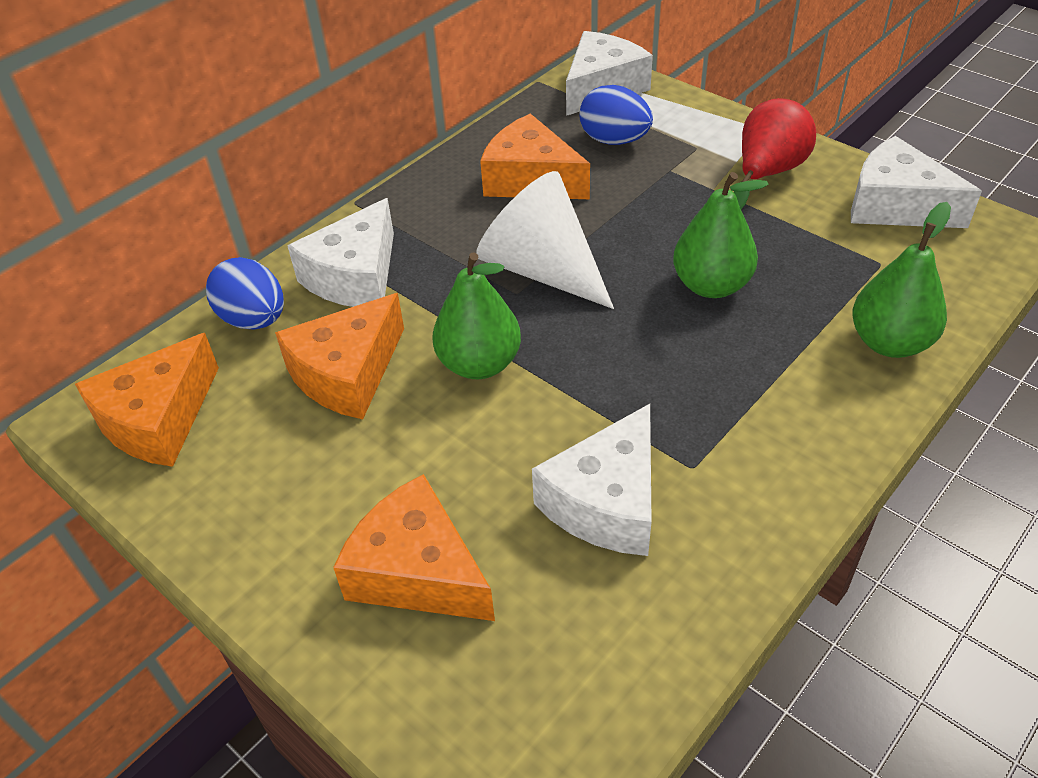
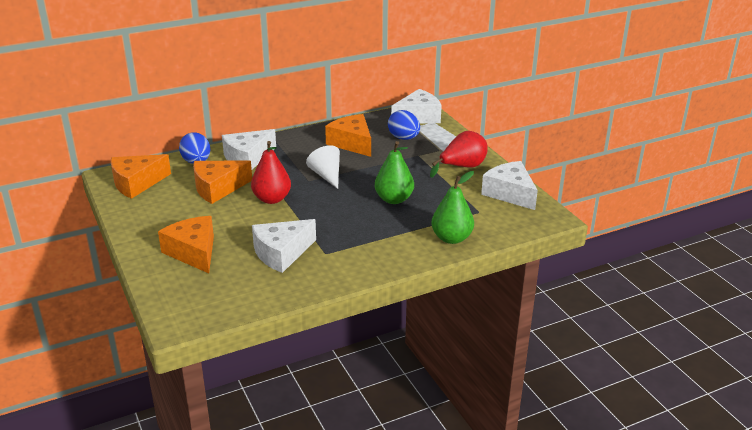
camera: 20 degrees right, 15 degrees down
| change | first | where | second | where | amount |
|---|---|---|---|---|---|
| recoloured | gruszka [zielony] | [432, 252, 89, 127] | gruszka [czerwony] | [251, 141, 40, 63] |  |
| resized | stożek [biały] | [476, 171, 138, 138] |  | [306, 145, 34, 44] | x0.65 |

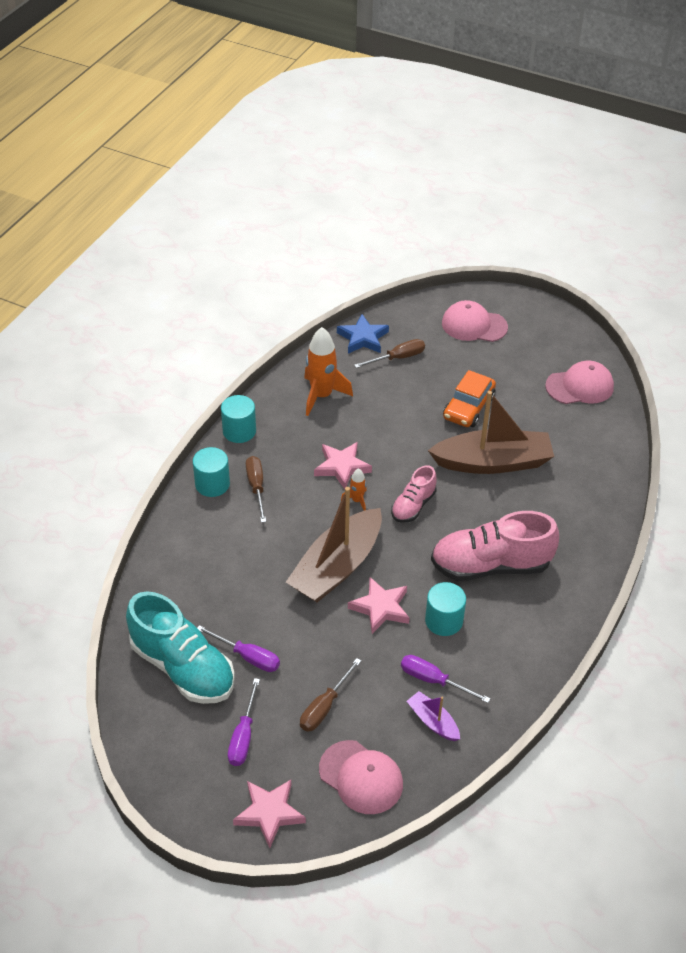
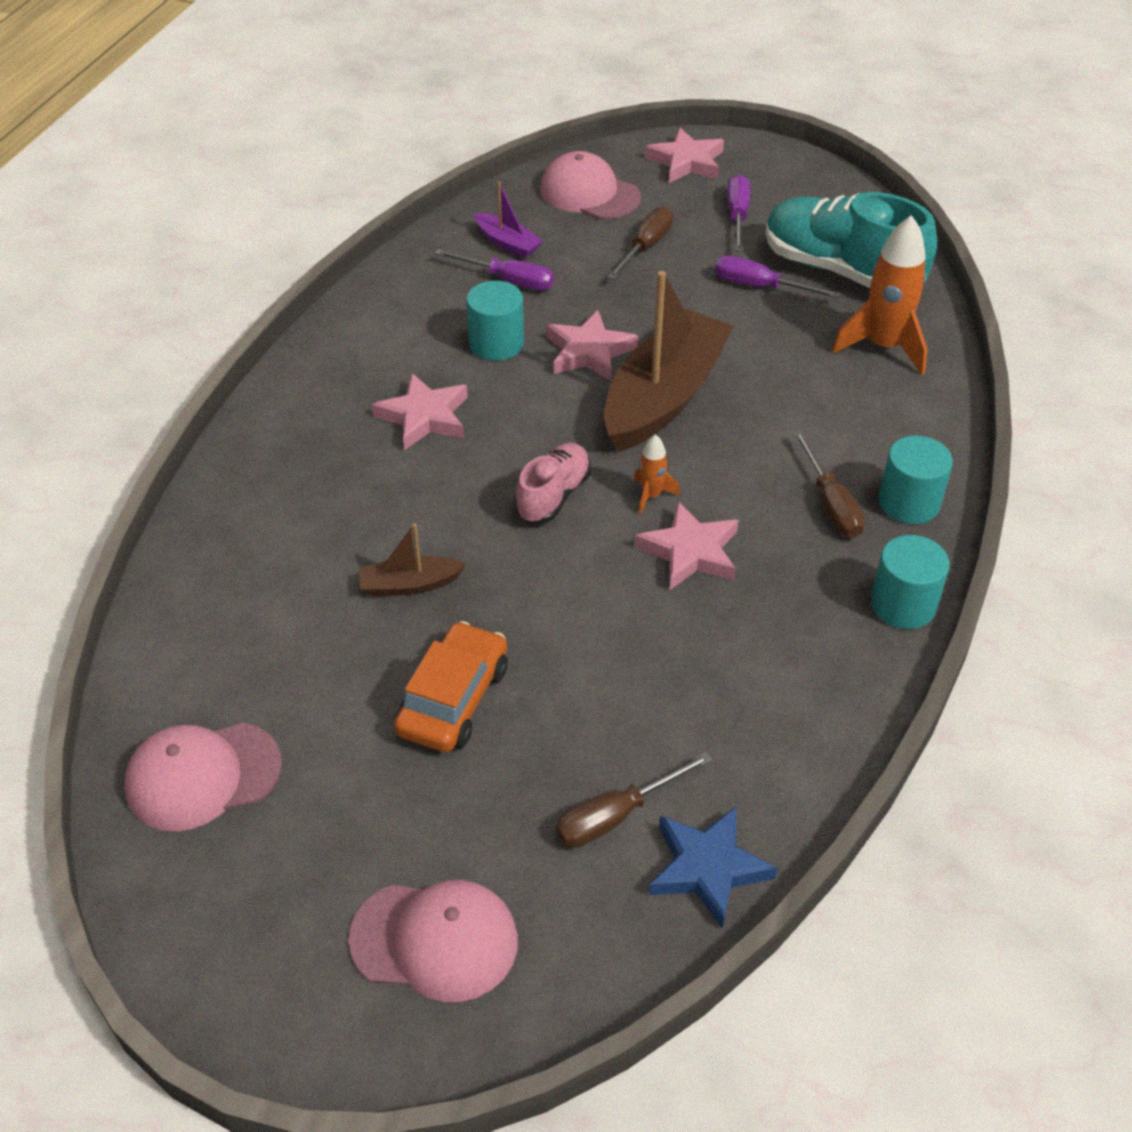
camera: 175 degrees right, 0 degrees up
| change | first | where | second | where | amount |
|---|---|---|---|---|---|
| resized | łódka [brązowy] | [428, 391, 126, 83] |  | [358, 524, 108, 73] | x0.45 |
| replaced | but [różowy] | [431, 511, 128, 70] | gwiazda [różowy] | [372, 373, 96, 78] |  |
| moved | rakieta [pomarańczowy] | [304, 327, 49, 89] |  | [832, 215, 95, 160] |  |

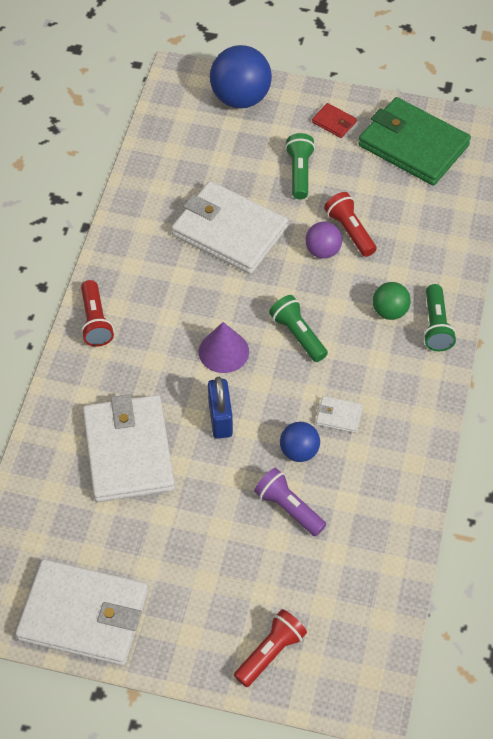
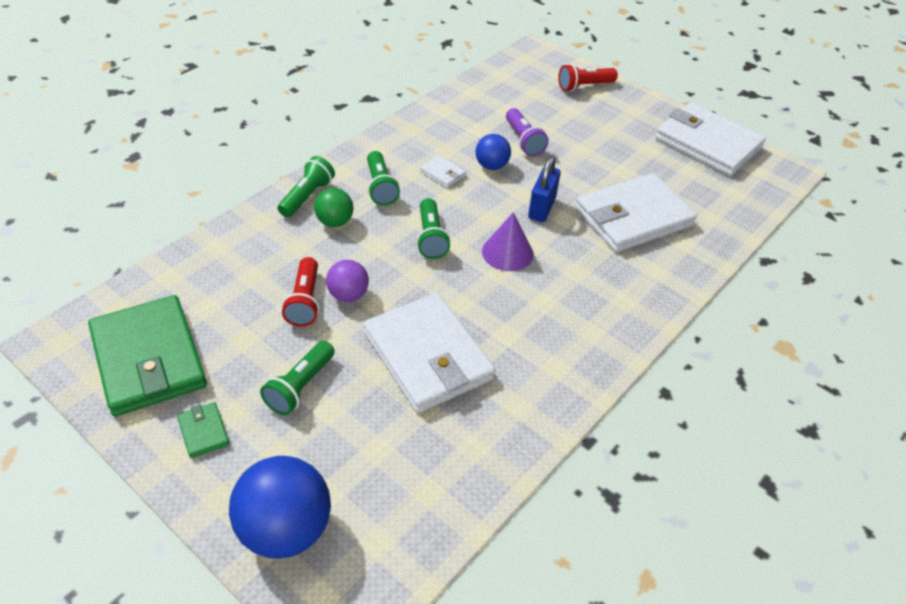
camera: 155 degrees left, 10 degrees down
| change | first | where | second | where | amount |
|---|---|---|---|---|---|
| recoloured | portfel [czerwony] | [312, 103, 45, 35] | portfel [zielony] | [177, 402, 52, 56] |  |
| added |  |  | latarka [zielony] | [367, 151, 33, 55] |  |
| turned | portfel [biały] | [83, 394, 92, 108] |  | [575, 173, 122, 79] | 45 degrees clockwise |
| removed | latarka [czerwony] | [81, 280, 33, 67] |  |  |  |

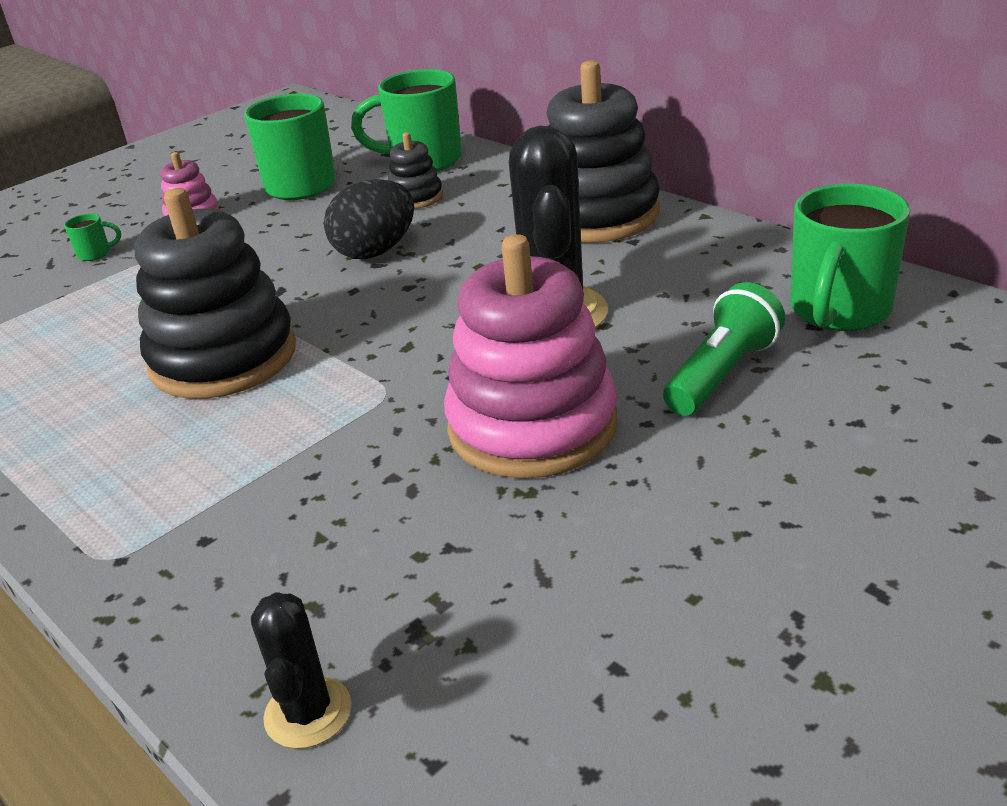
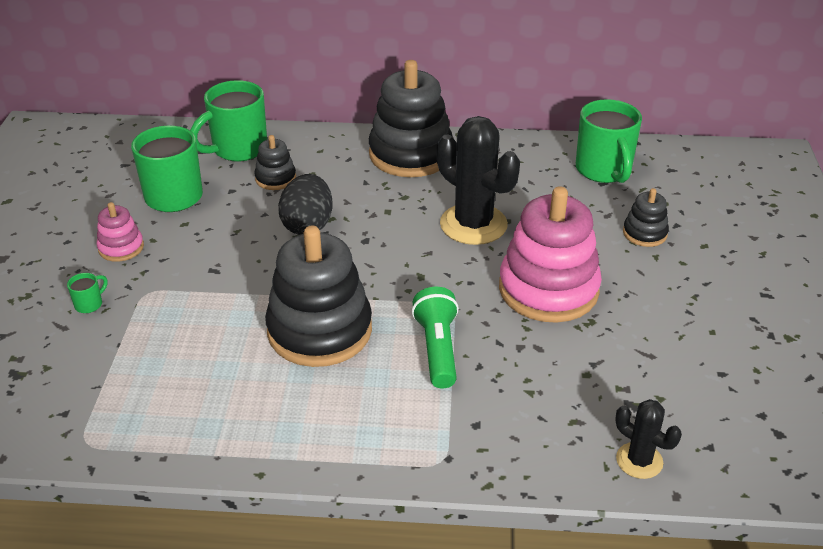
camera: 45 degrees left, 5 degrees up
| change | first | where | second | where | amount |
|---|---|---|---|---|---|
| moved | latarka [zielony] | [663, 282, 122, 133] |  | [412, 287, 47, 102] |  |
| added |  |  | zabawka nakładanka [czarny] | [623, 188, 46, 59] |  |

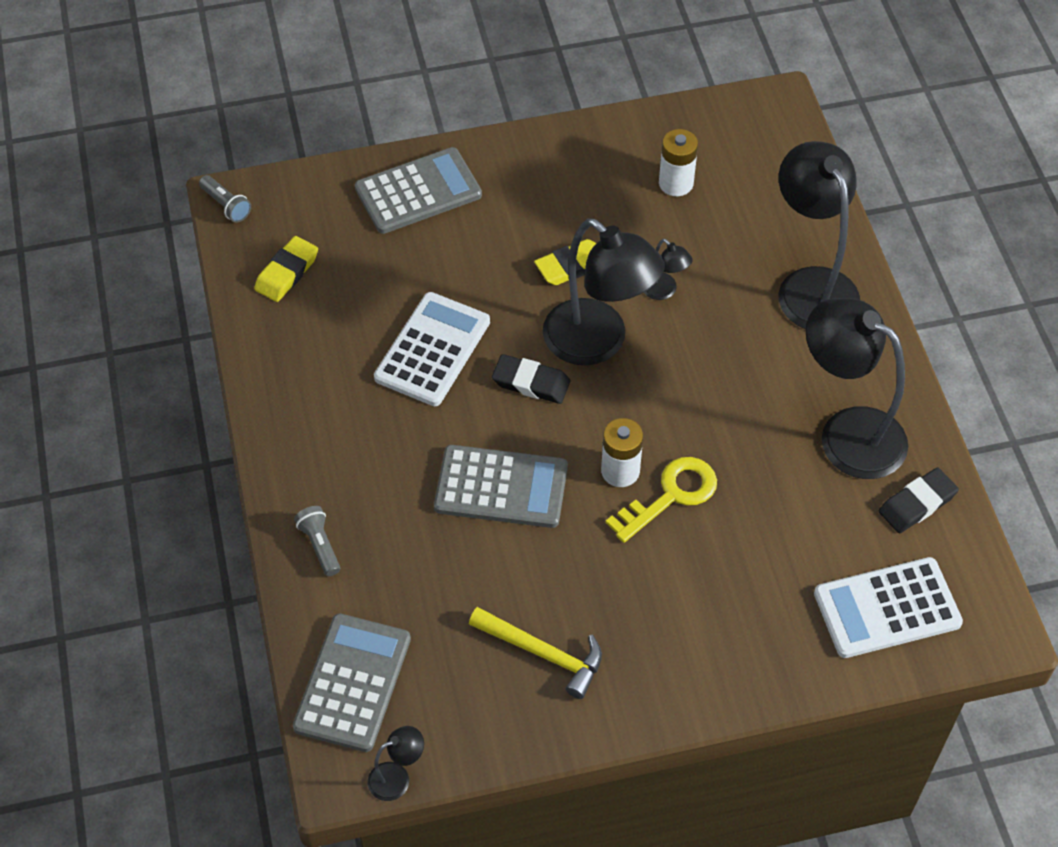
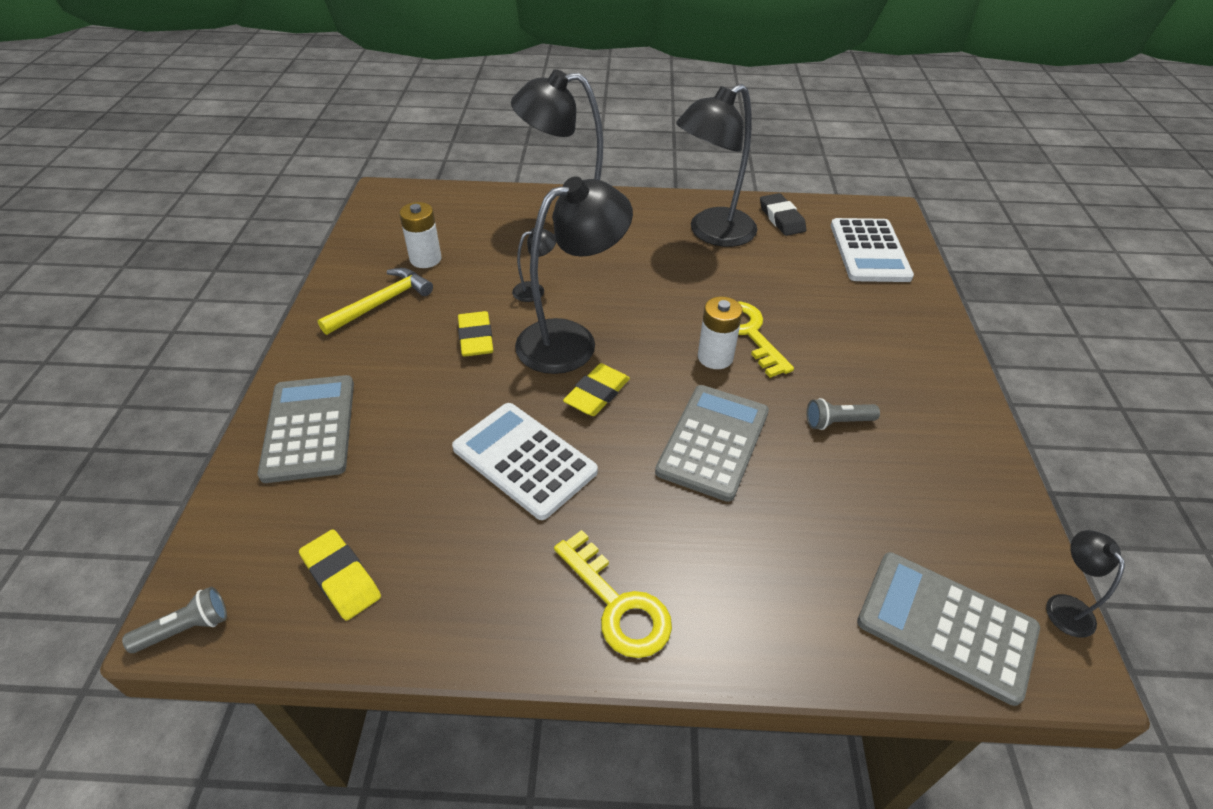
camera: 75 degrees left, 10 degrees down
| change | first | where | second | where | amount |
|---|---|---|---|---|---|
| moved | młotek [żółty] | [469, 607, 133, 92] |  | [317, 268, 116, 67] |  |
| added |  |  | klucz [żółty] | [554, 530, 118, 128] |  |
| recoloured | gumka do mazania [czarny] | [492, 354, 78, 50] | gumka do mazania [żółty] | [563, 363, 67, 53] |  |
| moved | latarka [szary] | [294, 506, 46, 70] |  | [807, 398, 73, 32] |  |

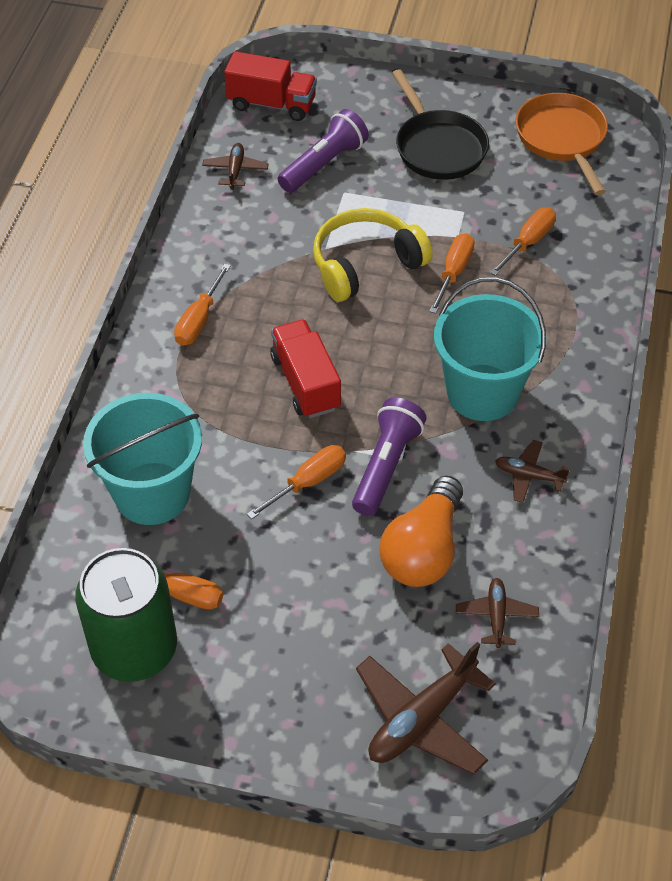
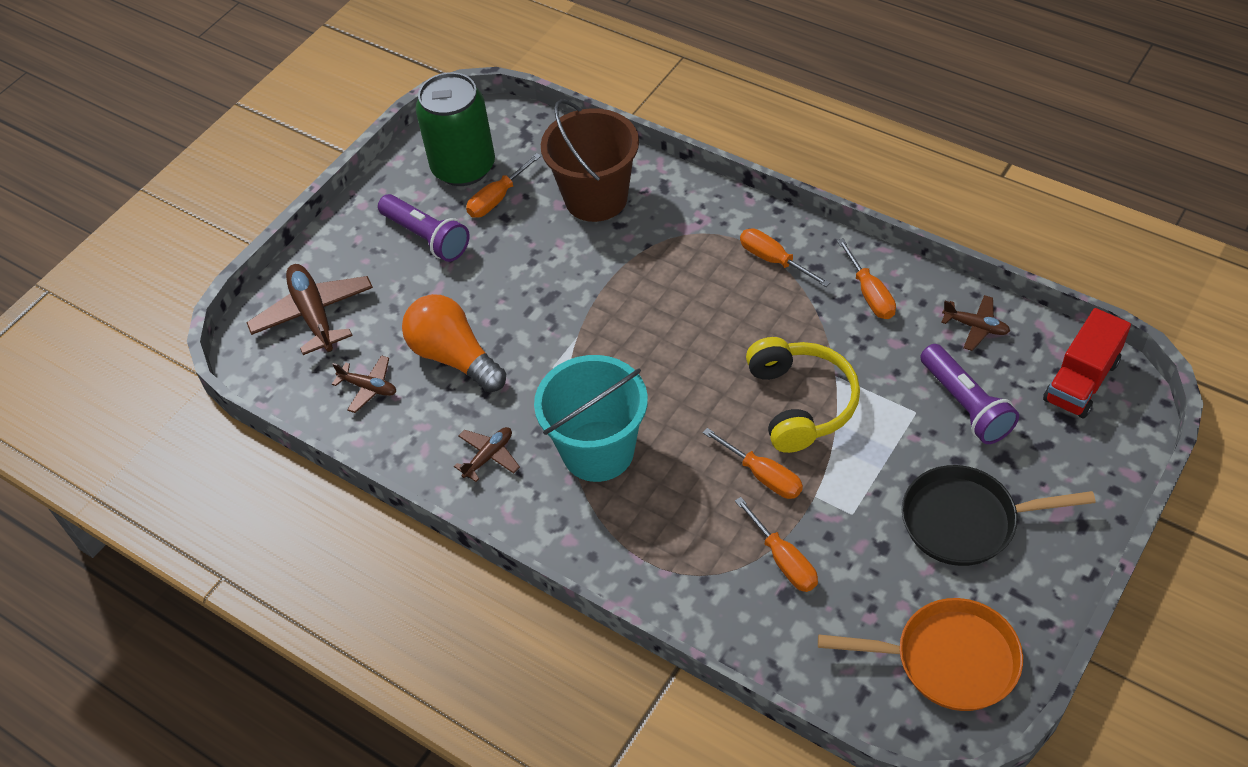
camera: 115 degrees right, 0 degrees up
| change | first | where | second | where | amount |
|---|---|---|---|---|---|
| moved | latarka [fioletowy] | [352, 398, 74, 118] |  | [378, 194, 91, 68] |  |
| recoloured | wiadro [turkusowy] | [83, 393, 119, 132] | wiadro [brązowy] | [541, 99, 98, 123] |  |
| moved | śrubokręt [pomarańczowy] | [247, 445, 99, 74] |  | [837, 238, 59, 81] |  |
| removed | ciężarówka [czerwony] | [270, 319, 71, 99] |  |  |  |

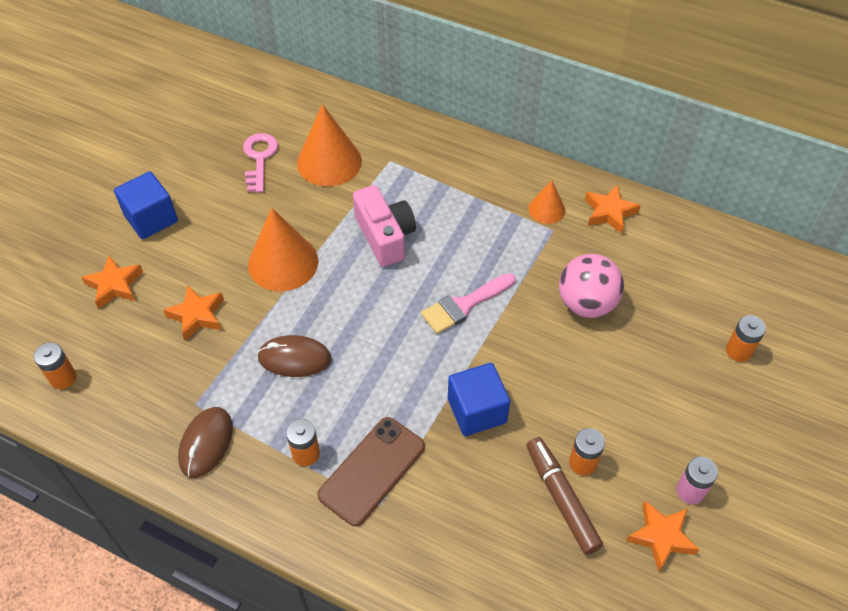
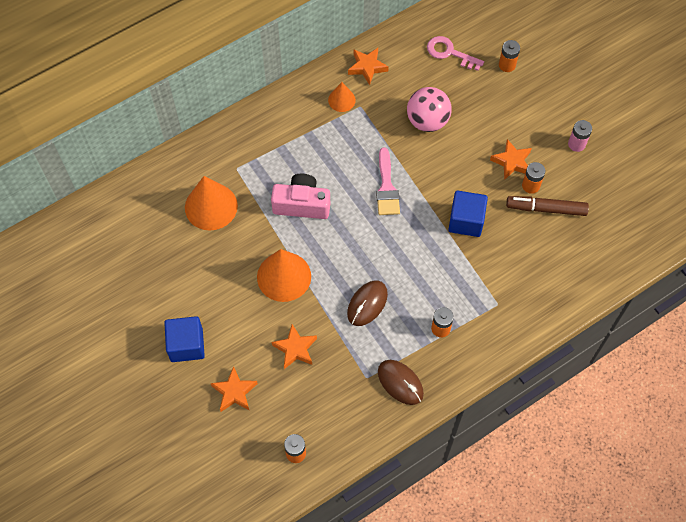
camera: 60 degrees left, 10 degrees up
| change | first | where | second | where | amount |
|---|---|---|---|---|---|
| moved | klucz [różowy] | [243, 133, 35, 60] |  | [427, 36, 57, 35] |  |
| moved | gwiazda [pomarańczowy] | [626, 501, 73, 71] |  | [490, 139, 42, 41] |  |
| removed | telefon [brązowy] | [317, 417, 108, 109] |  |  |  |

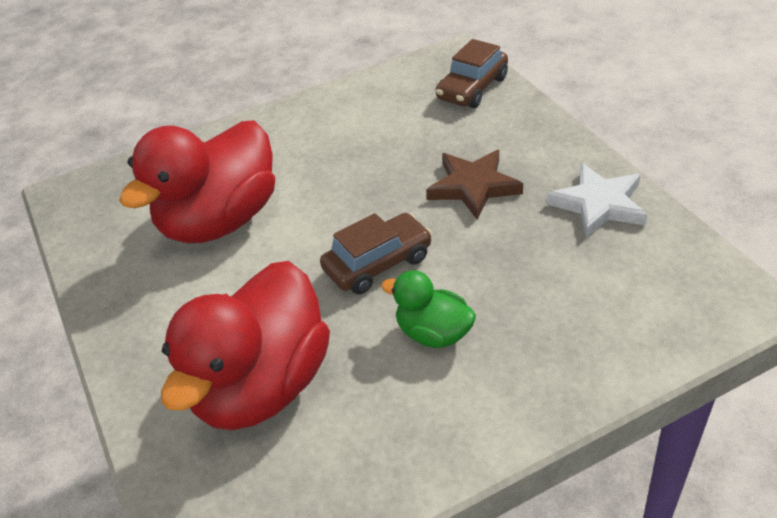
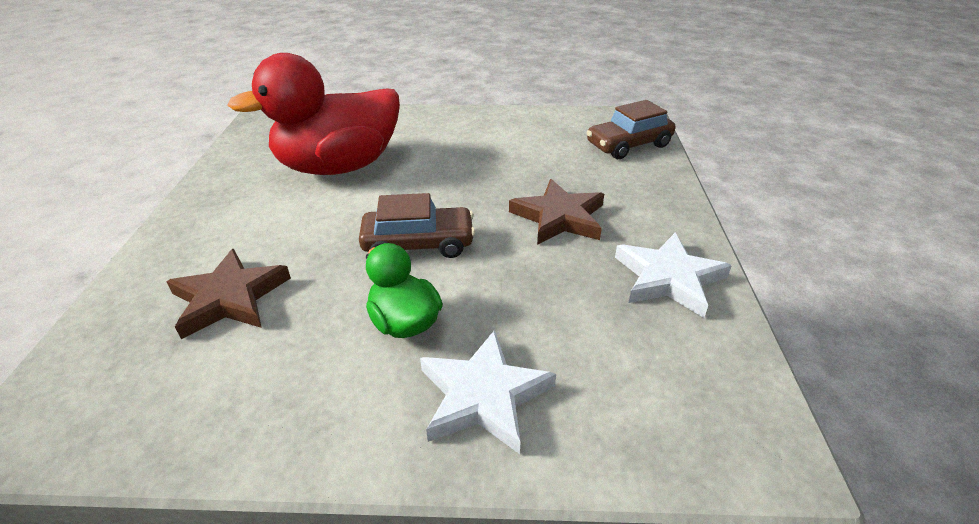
camera: 25 degrees right, 5 degrees down
| change | first | where | second | where | amount |
|---|---|---|---|---|---|
| replaced | kaczka [czerwony] | [161, 261, 169, 169] | gwiazda [brązowy] | [166, 249, 125, 90] |  |
| added |  |  | gwiazda [biały] | [420, 330, 136, 124] |  |

